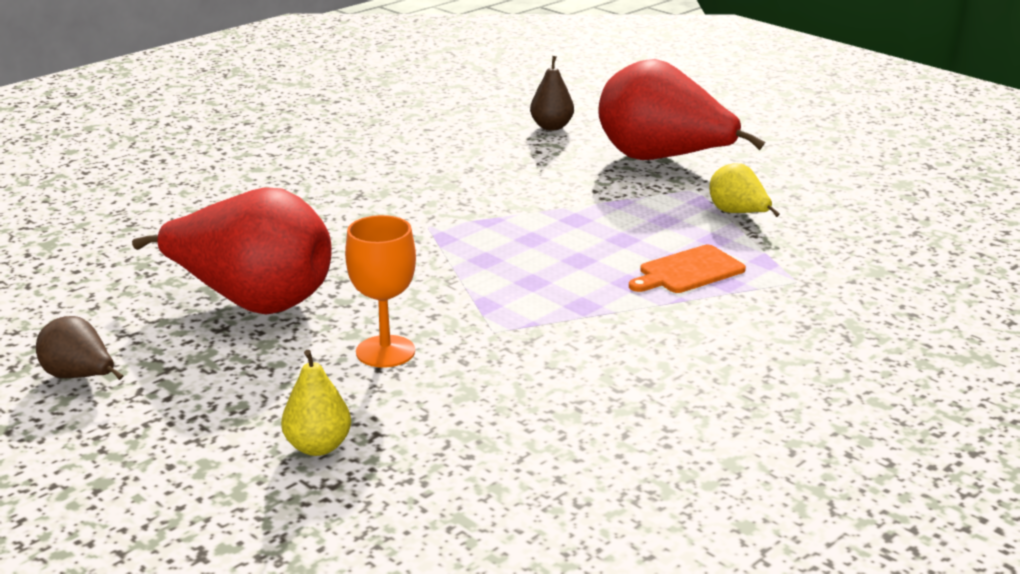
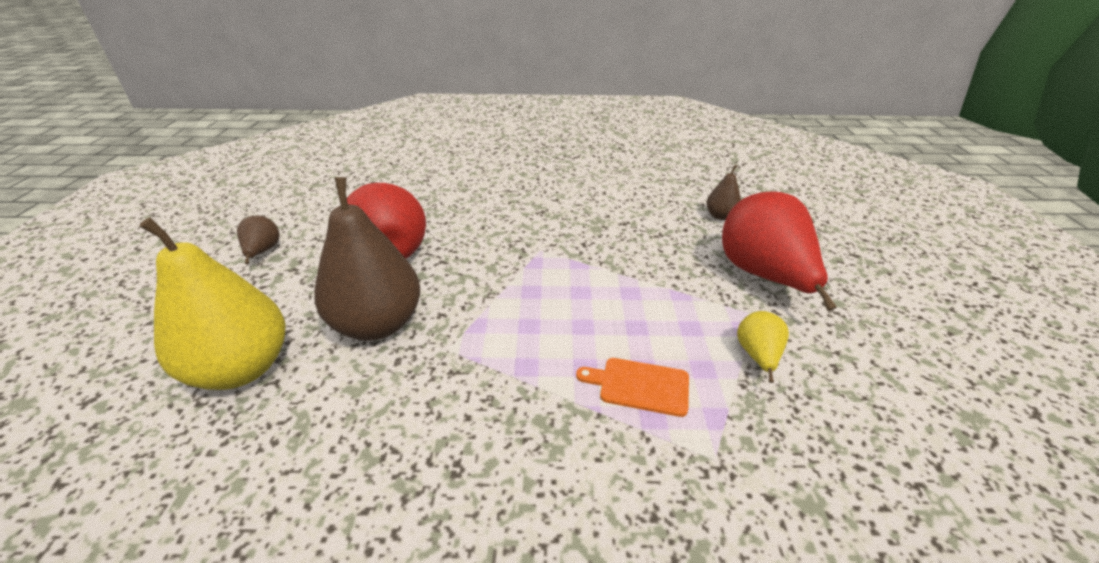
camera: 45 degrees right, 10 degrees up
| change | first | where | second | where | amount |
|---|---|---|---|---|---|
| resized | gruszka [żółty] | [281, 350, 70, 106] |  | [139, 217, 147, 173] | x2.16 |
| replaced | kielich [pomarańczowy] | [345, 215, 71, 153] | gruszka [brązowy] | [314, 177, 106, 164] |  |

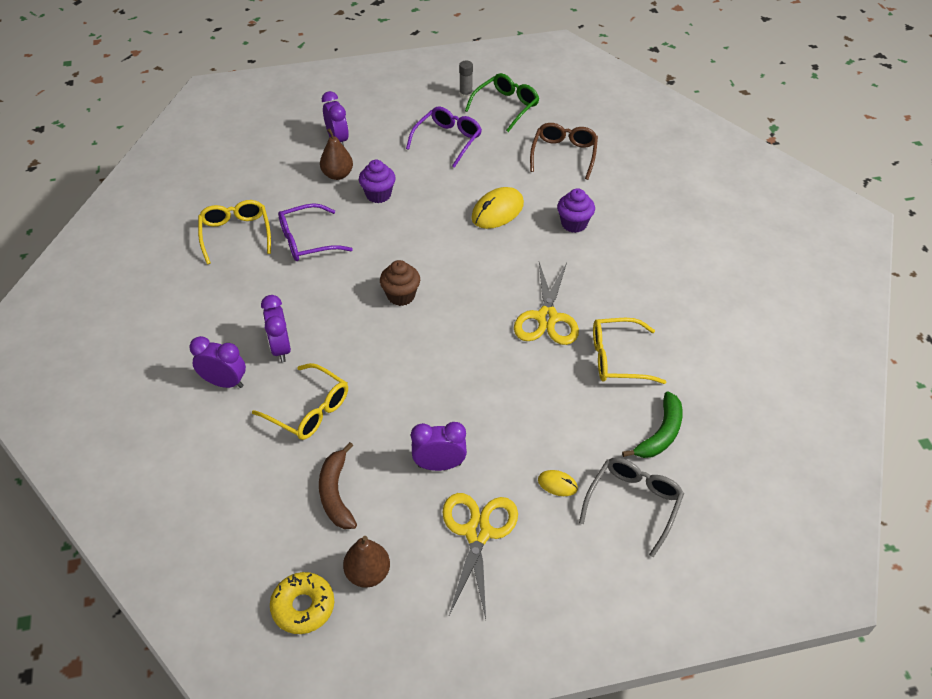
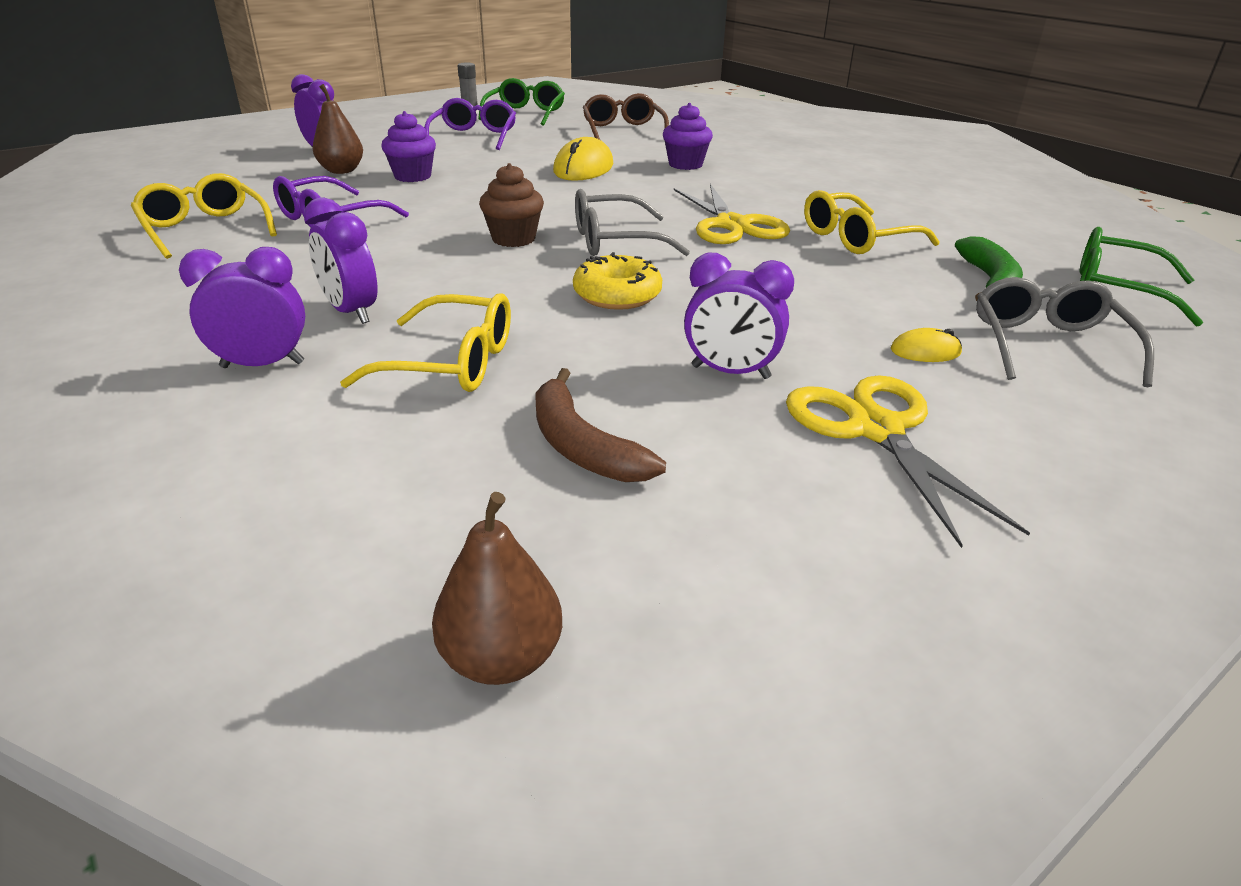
camera: 25 degrees left, 15 degrees down
| change | first | where | second | where | amount |
|---|---|---|---|---|---|
| moved | gruszka [brązowy] | [343, 536, 47, 52] |  | [432, 492, 130, 193] |  |
| moved | donut [żółty] | [270, 572, 64, 62] |  | [573, 252, 89, 58] |  |
| added |  |  | okulary [szary] | [575, 189, 115, 67] |  |
| turned | budzik [fioletowy] | [411, 422, 56, 49] |  | [684, 253, 110, 126] | 135 degrees counterclockwise |
| added |  |  | okulary [zielony] | [1080, 227, 123, 100] |  |

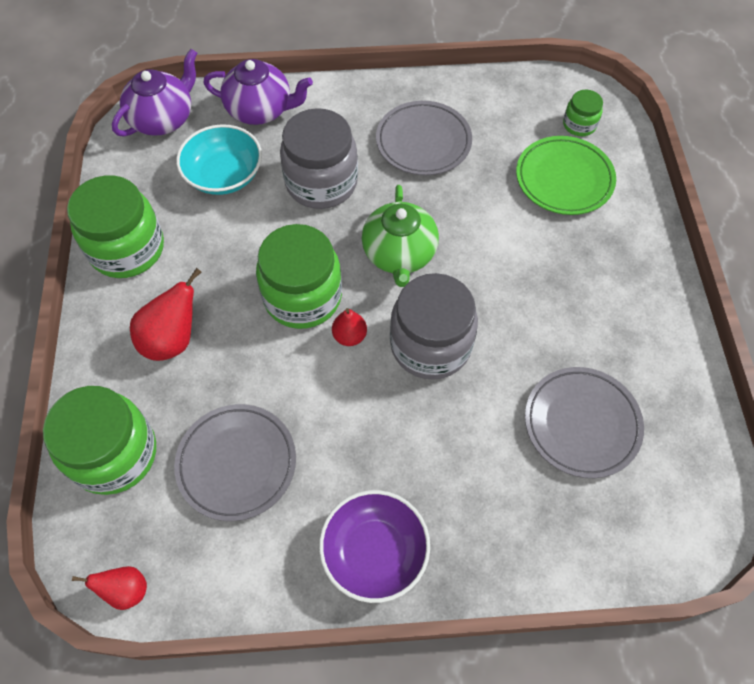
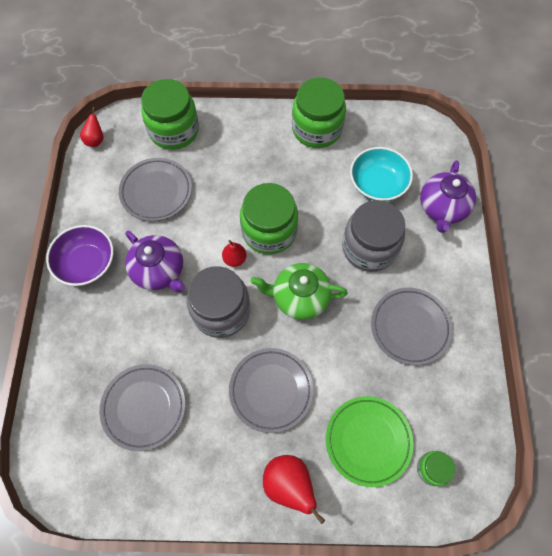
camera: 95 degrees right, 5 degrees up
| change | first | where | second | where | amount |
|---|---|---|---|---|---|
| moved | imbryk [fioletowy] | [112, 49, 85, 88] |  | [125, 231, 60, 62] |  |
| added |  |  | talerz [szary] | [229, 348, 84, 85] |  |
| moved | gruszka [czerwony] | [130, 268, 71, 93] |  | [263, 455, 62, 69] |  |

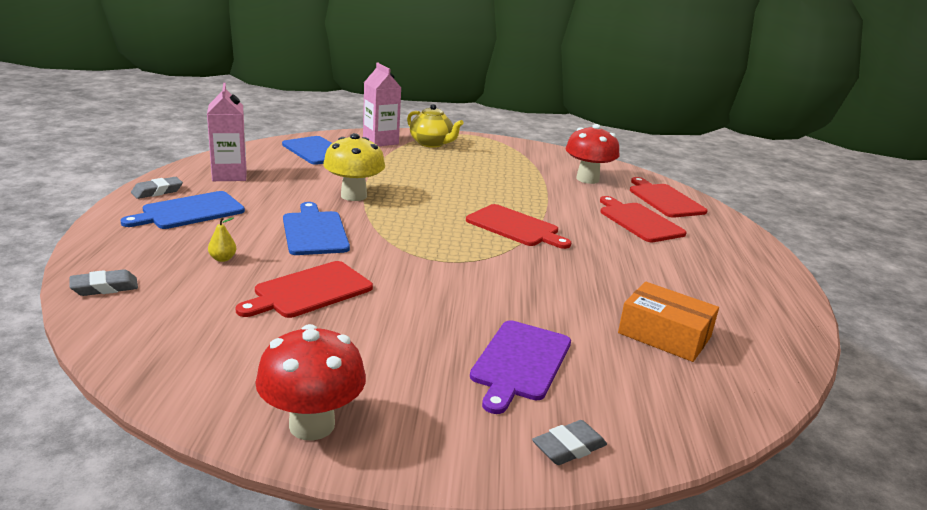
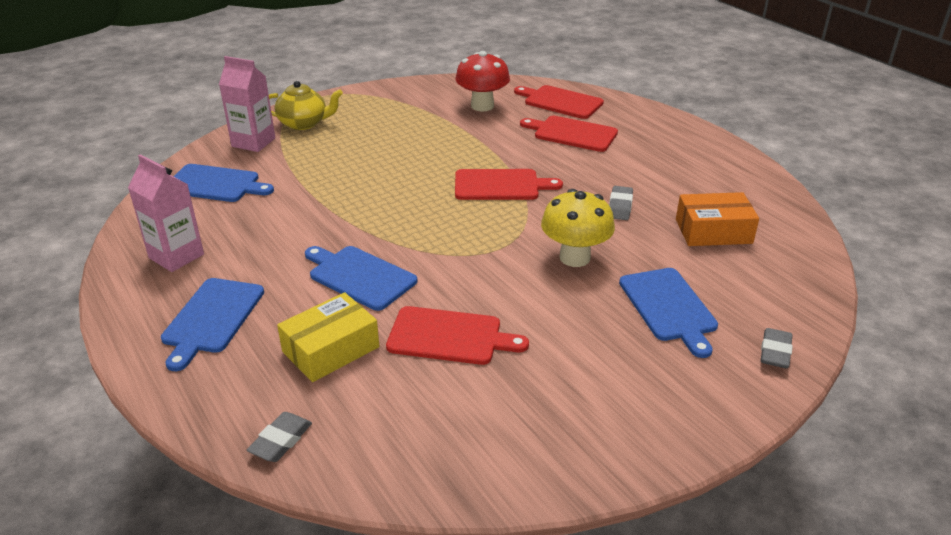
camera: 35 degrees left, 10 degrees up
| change | first | where | second | where | amount |
|---|---|---|---|---|---|
| replaced | gruszka [żółty] | [208, 217, 29, 45] | pudełko [żółty] | [277, 292, 102, 90] |  |
| turned | deska do krojenia [czerwony] | [235, 261, 138, 57] |  | [386, 306, 143, 59] | 90 degrees counterclockwise |
| moved | grzyb [żółty] | [323, 133, 62, 68] |  | [541, 189, 74, 78] |  |
| moved | gumka do mazania [szary] | [131, 177, 52, 22] |  | [609, 186, 24, 34] |  |
| recoloured | deska do krojenia [fioletowy] | [470, 320, 101, 94] | deska do krojenia [niebieski] | [619, 268, 99, 90] |  |
| removed | grzyb [czerwony] | [255, 324, 111, 116] |  |  |  |

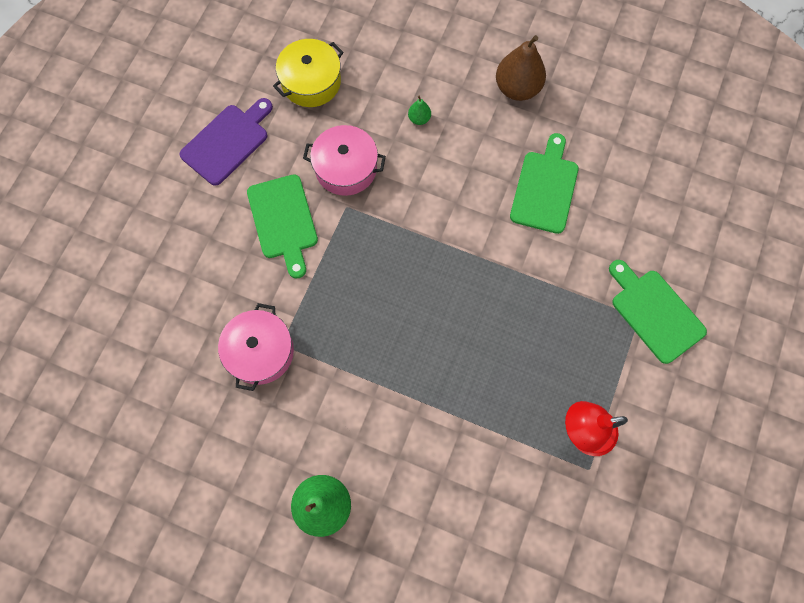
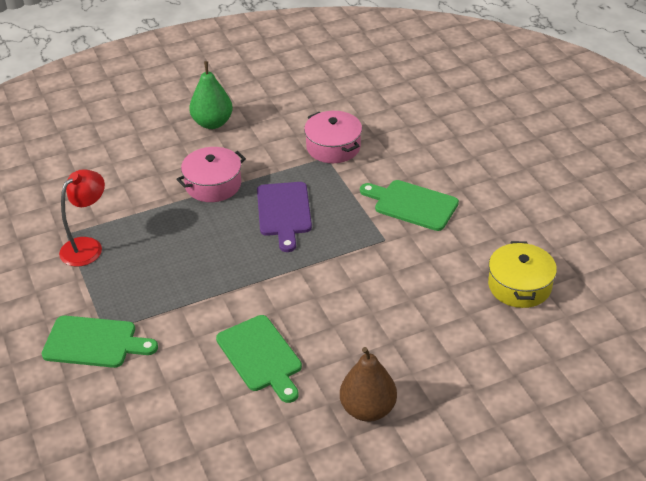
camera: 135 degrees right, 30 degrees down
| change | first | where | second | where | amount |
|---|---|---|---|---|---|
| moved | garnek [różowy] | [303, 125, 83, 71] |  | [176, 147, 70, 55] |  |
| moved | deska do krojenia [fioletowy] | [180, 98, 93, 88] |  | [257, 182, 55, 70] |  |
| removed | gruszka [zielony] | [408, 95, 23, 30] |  |  |  |

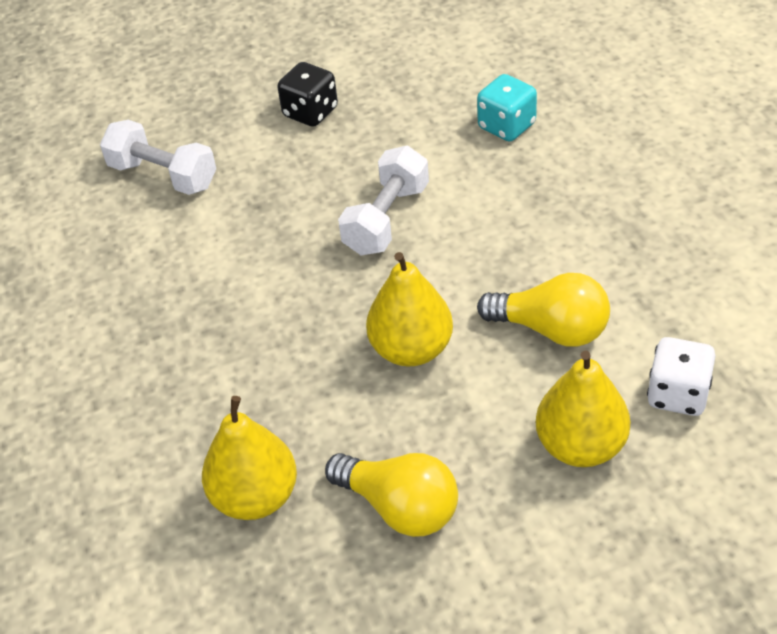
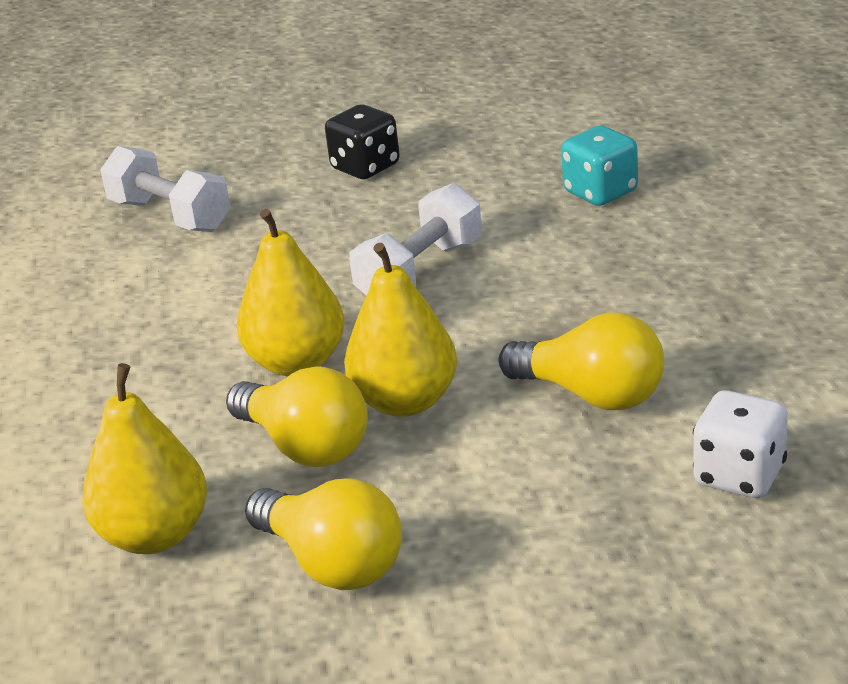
camera: 10 degrees right, 15 degrees down
| change | first | where | second | where | amount |
|---|---|---|---|---|---|
| added |  |  | żarówka [żółty] | [226, 366, 142, 101] |  |
| moved | gruszka [żółty] | [536, 351, 94, 116] |  | [237, 209, 108, 167] |  |

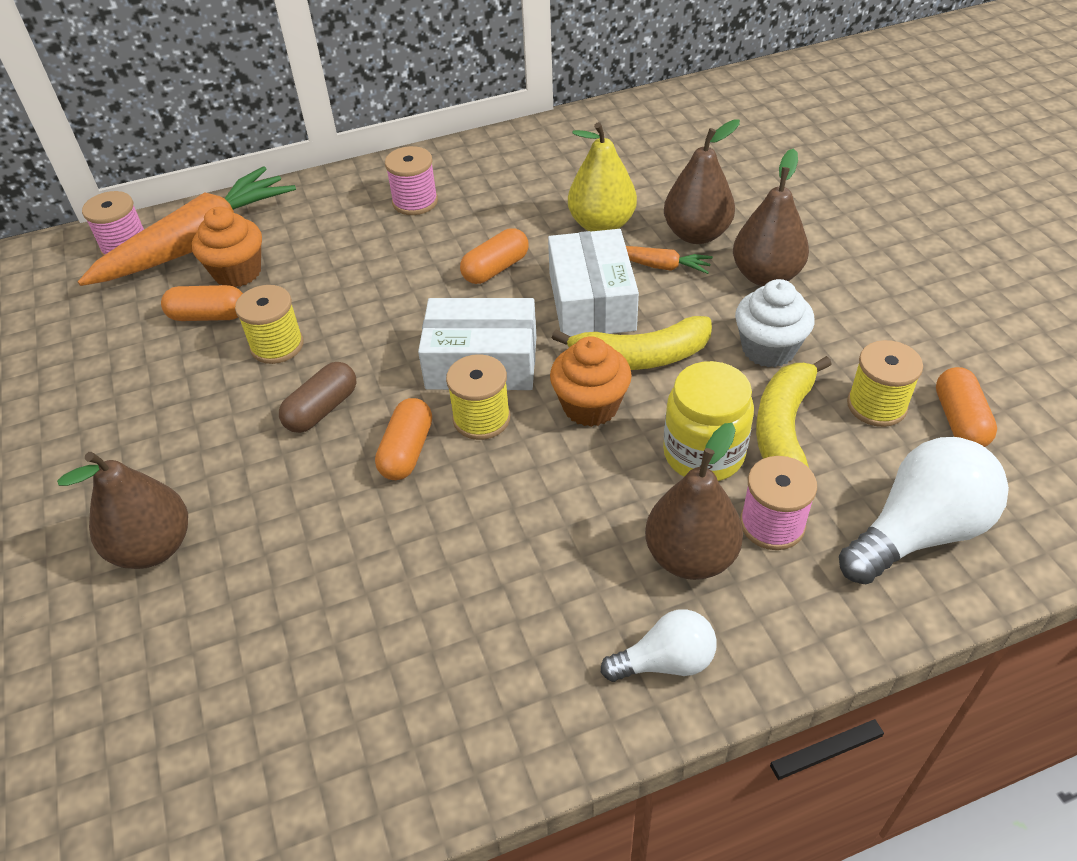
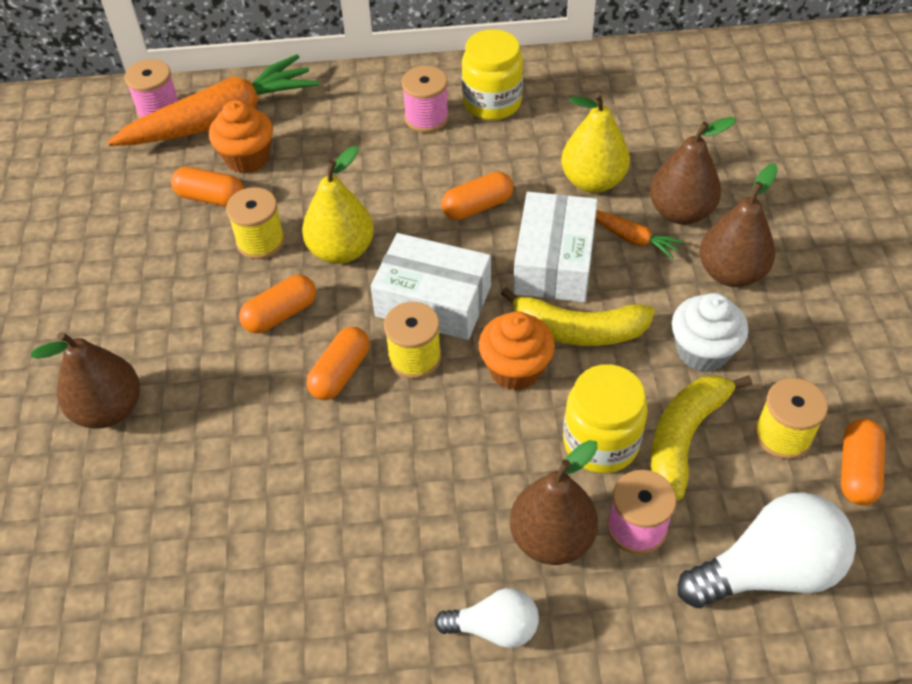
camera: 15 degrees right, 5 degrees up
| change | first | where | second | where | amount |
|---|---|---|---|---|---|
| recoloured | kapsułka [brązowy] | [279, 362, 77, 71] | kapsułka [pomarańczowy] | [239, 275, 77, 58] |  |
| added |  |  | gruszka [żółty] | [302, 146, 72, 118] |  |
| added |  |  | słoik [żółty] | [462, 29, 61, 91] |  |

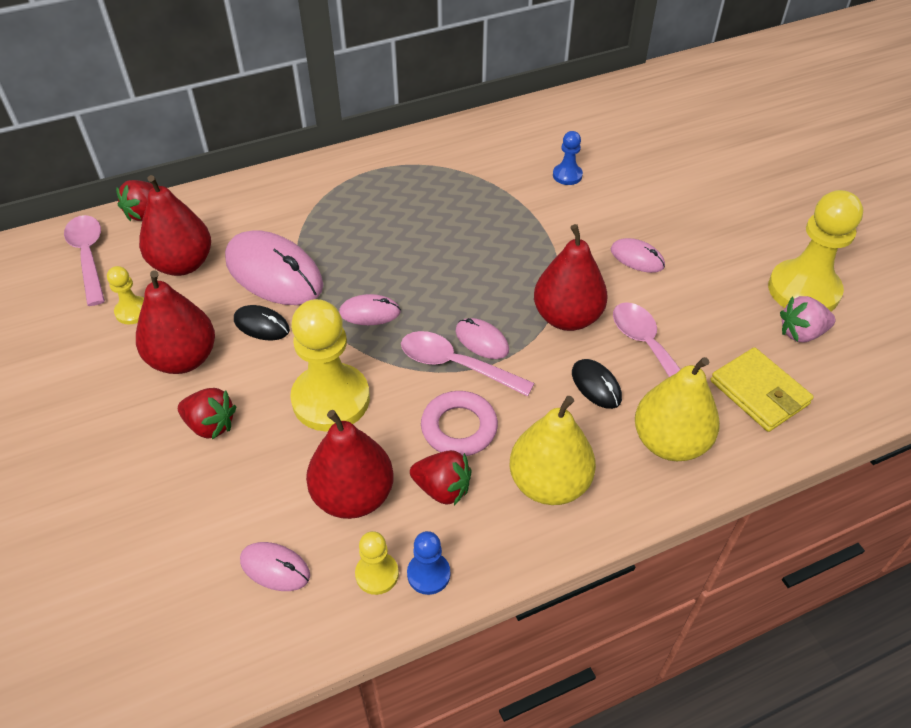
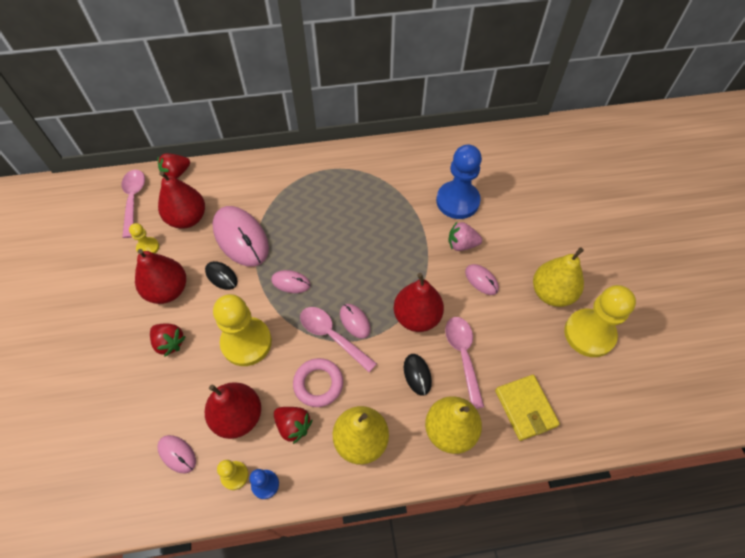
camera: 15 degrees right, 10 degrees up
| change | first | where | second | where | amount |
|---|---|---|---|---|---|
| resized | pionek [niebieski] | [553, 131, 30, 54] |  | [436, 144, 46, 75] | x2.08 |
| moved | truskawka [różowy] | [780, 296, 55, 46] |  | [449, 222, 33, 29] |  |
| added |  |  | gruszka [żółty] | [533, 247, 51, 60] |  |

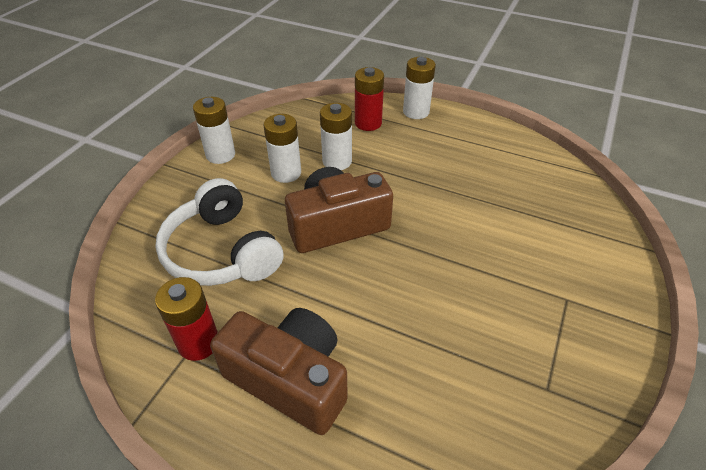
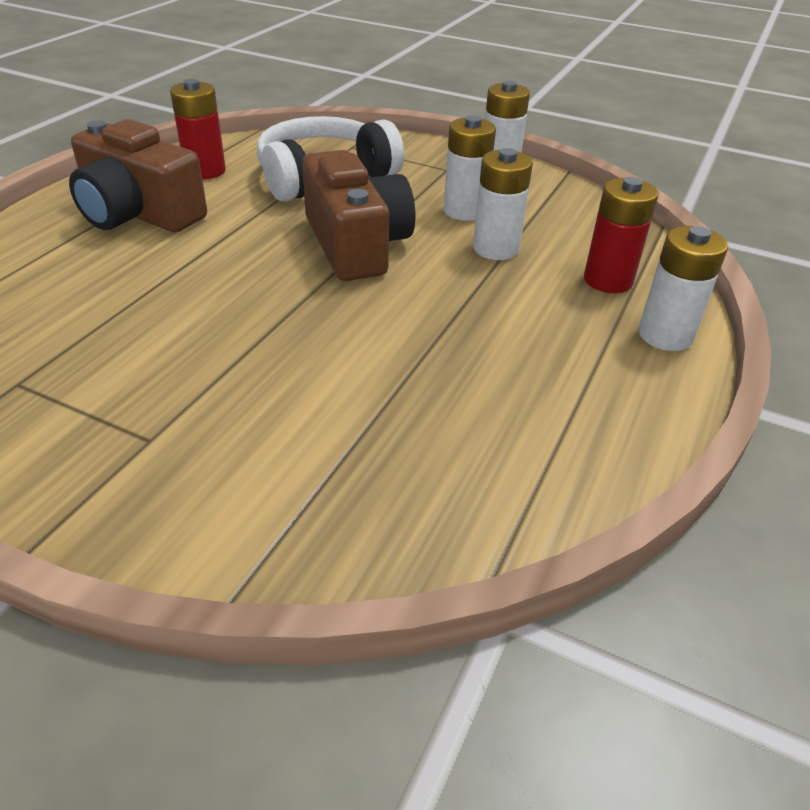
camera: 90 degrees right, 5 degrees down
| change | first | where | second | where | amount |
|---|---|---|---|---|---|
| turned | aparat fotograficzny [brązowy] | [210, 308, 138, 127] |  | [69, 119, 138, 113] | 90 degrees clockwise |

